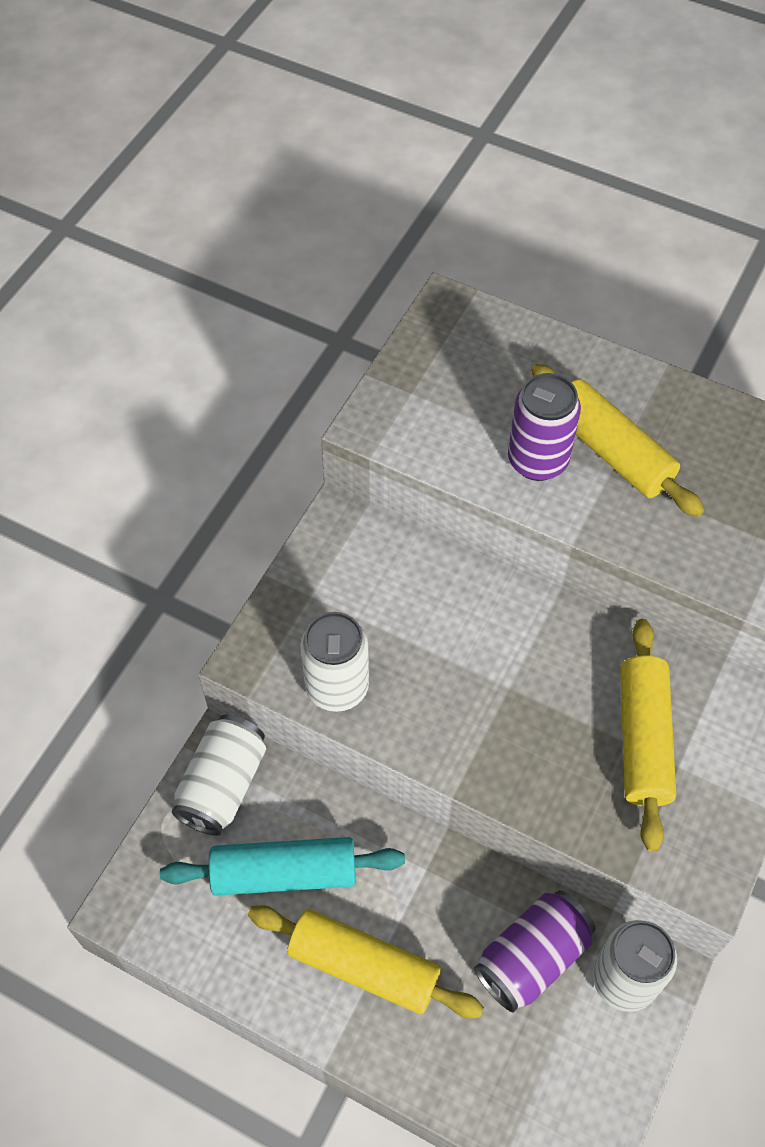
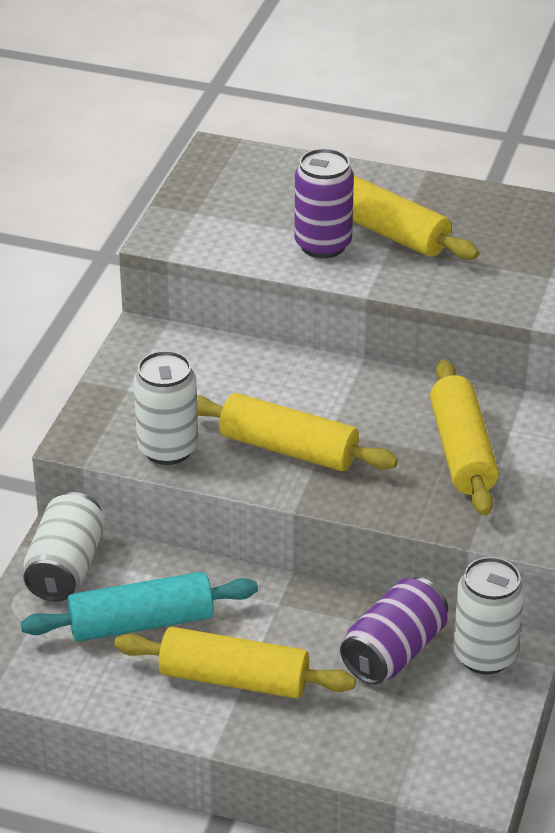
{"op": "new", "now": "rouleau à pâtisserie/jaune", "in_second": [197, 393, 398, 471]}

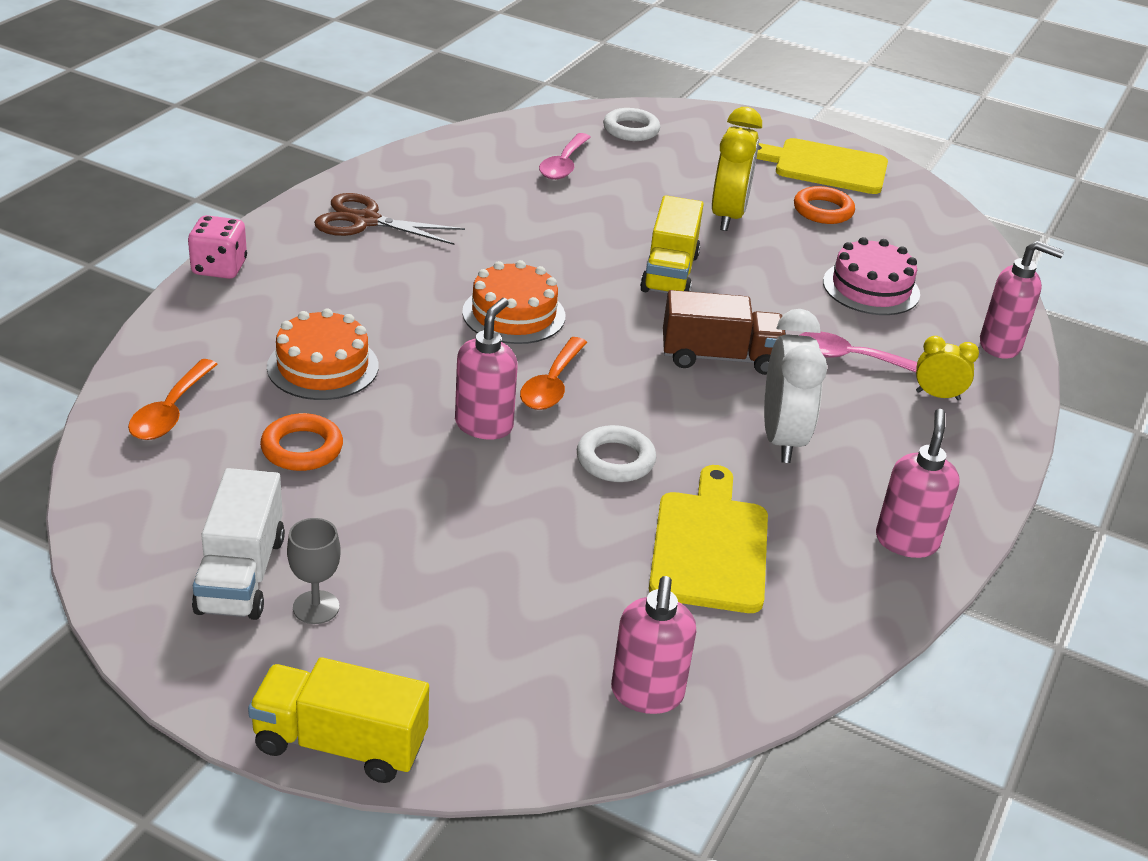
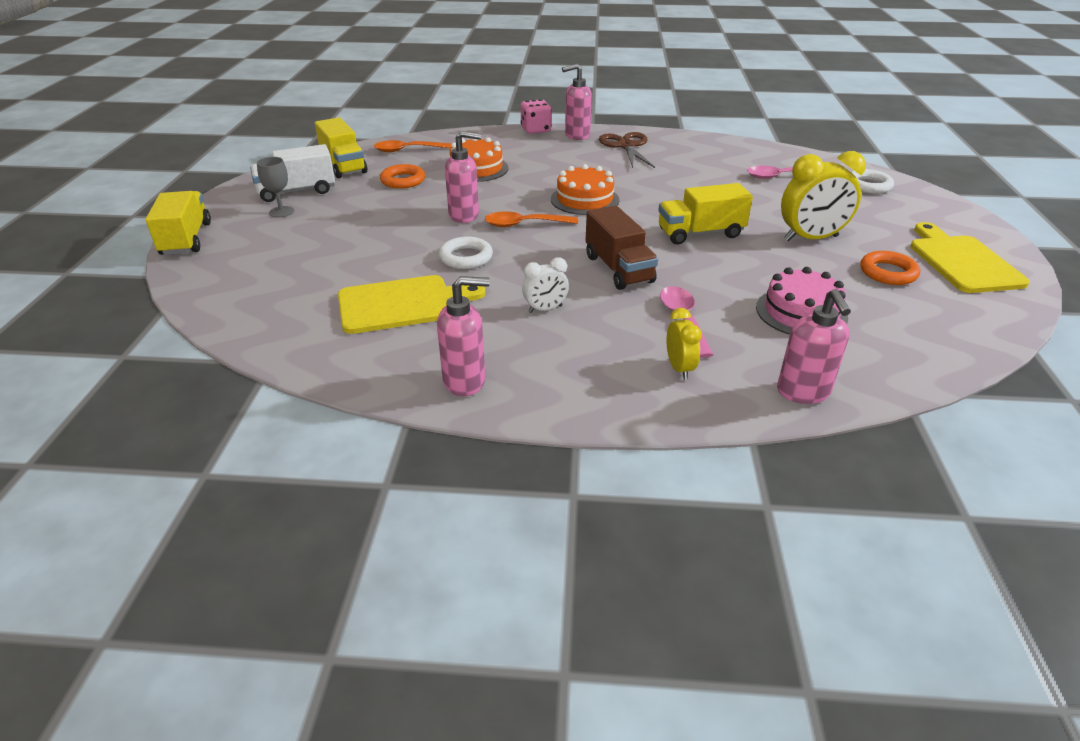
{"op": "new", "now": "camion/jaune", "in_second": [315, 117, 367, 178]}
{"op": "scaled", "was": "réveil/blanc", "in_first": [764, 309, 827, 463], "in_second": [522, 257, 569, 313], "ratio": 0.54}
{"op": "shifted", "was": "distributeur de savon/rose", "in_first": [611, 576, 696, 714], "in_second": [562, 63, 592, 140]}

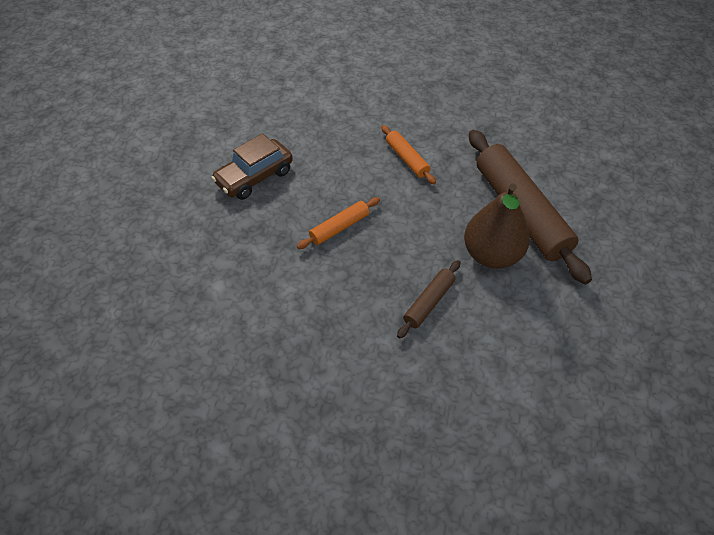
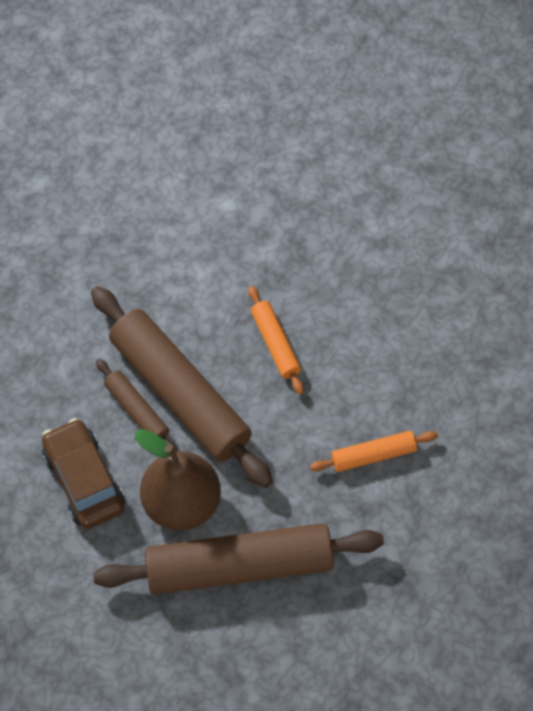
{"op": "shifted", "was": "voiture/marron", "in_first": [211, 133, 293, 200], "in_second": [42, 418, 125, 529]}
{"op": "new", "now": "rouleau à pâtisserie/marron", "in_second": [91, 286, 273, 488]}

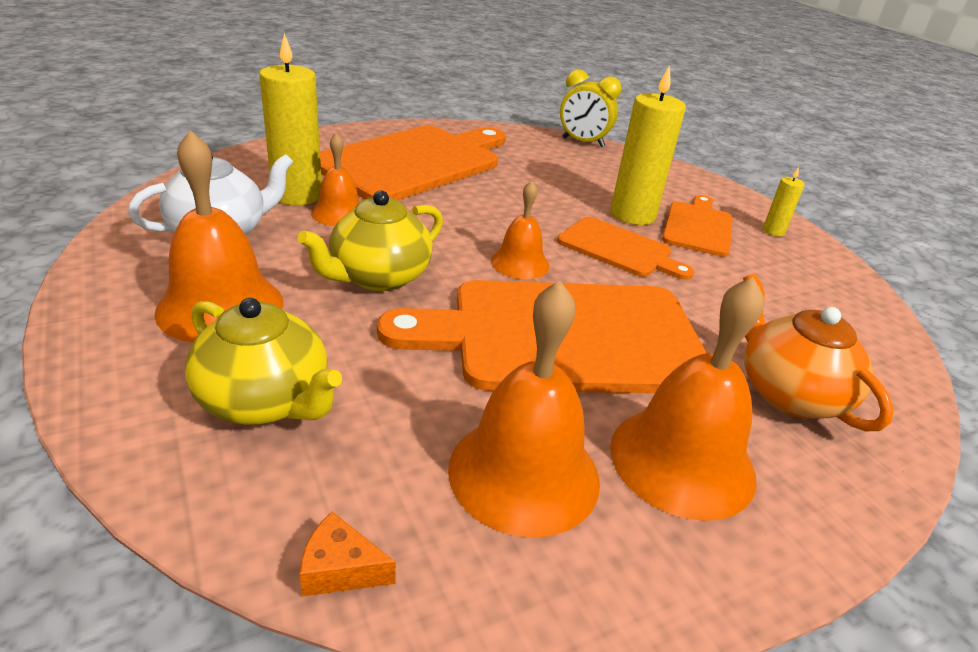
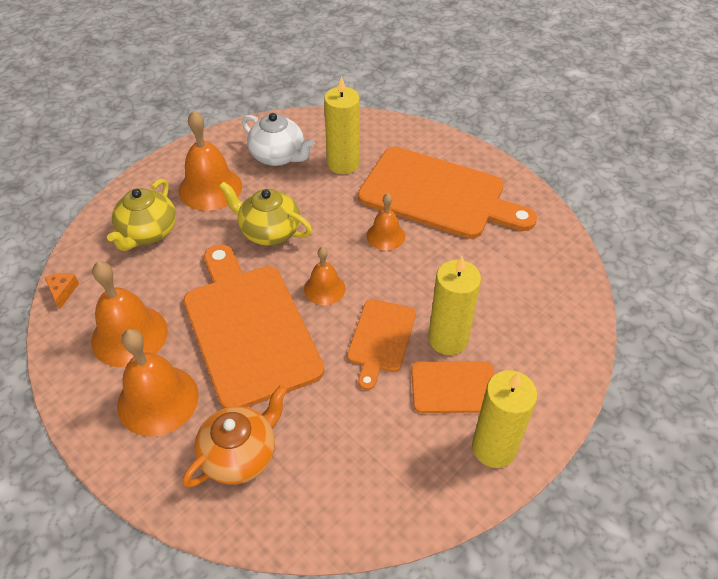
{"op": "shifted", "was": "cloche/orange", "in_first": [311, 133, 360, 226], "in_second": [366, 193, 405, 251]}
{"op": "scaled", "was": "bougie/jaune", "in_first": [763, 167, 805, 236], "in_second": [472, 370, 538, 468], "ratio": 2.11}
{"op": "gone", "was": "réveil/jaune", "in_first": [560, 70, 622, 147]}

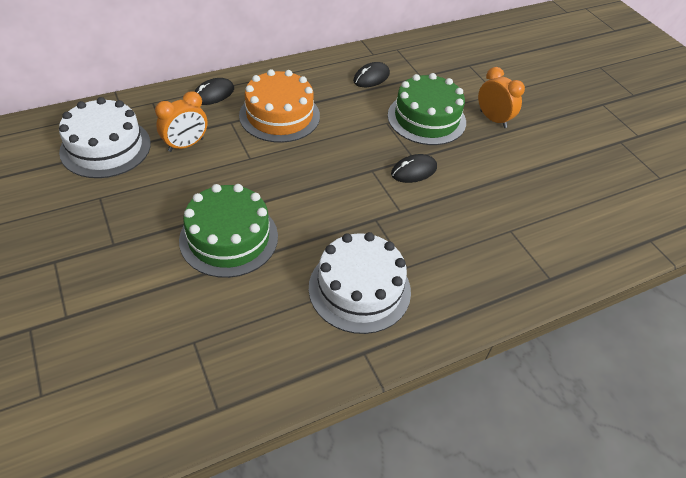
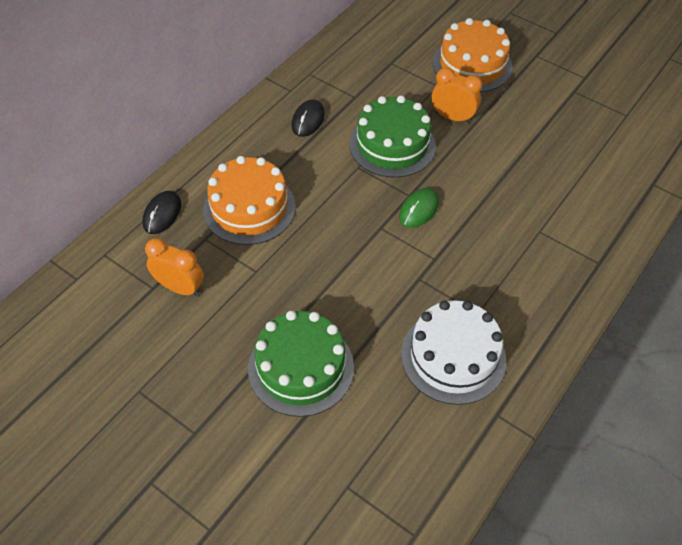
{"op": "rotated", "was": "réveil/orange", "in_first": [155, 91, 208, 152], "in_second": [145, 238, 204, 296], "clockwise": -90}
{"op": "repainted", "was": "souris/noir", "now": "souris/vert", "in_first": [391, 154, 437, 183], "in_second": [399, 188, 439, 228]}
{"op": "new", "now": "gâteau/orange", "in_second": [433, 18, 513, 92]}
{"op": "gone", "was": "gâteau/blanc", "in_first": [59, 97, 151, 178]}

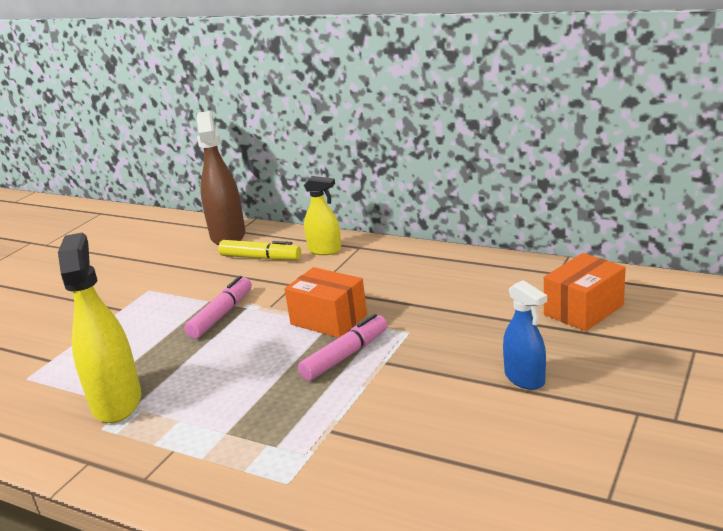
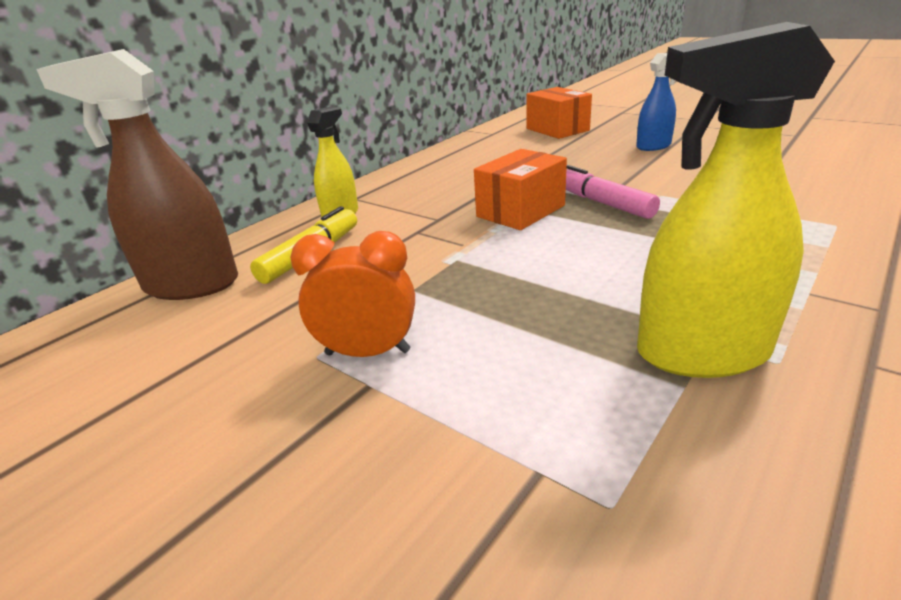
{"op": "new", "now": "réveil/orange", "in_second": [290, 231, 415, 357]}
{"op": "gone", "was": "feutre/rose", "in_first": [184, 276, 252, 339]}

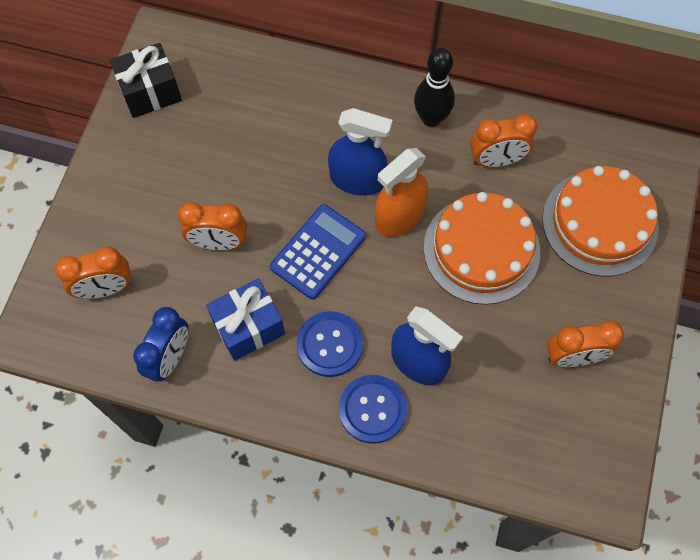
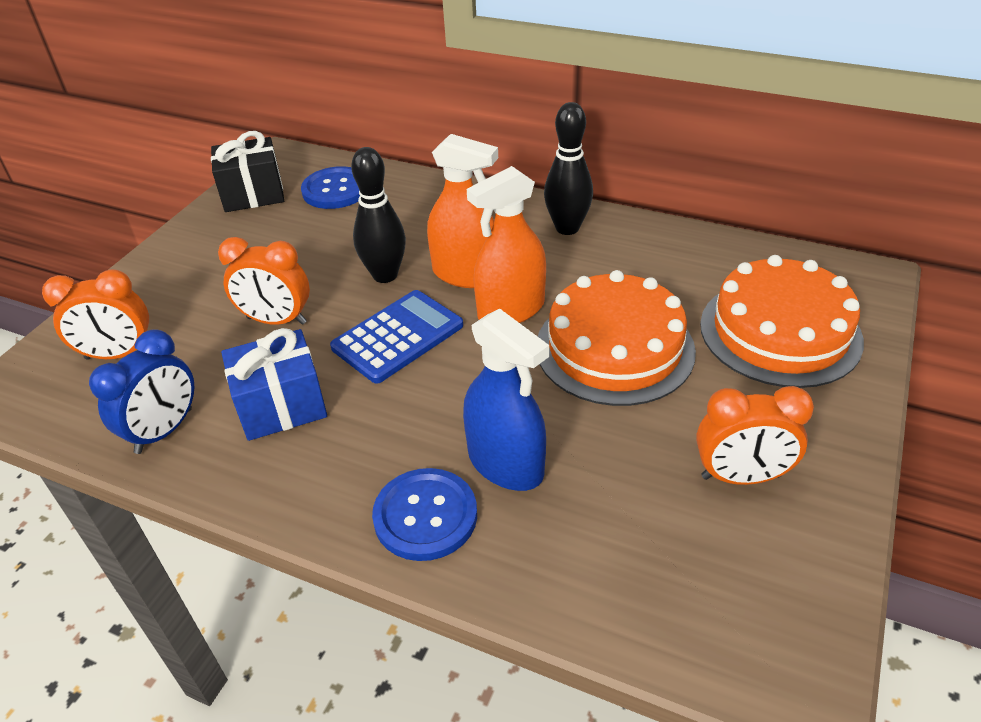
{"op": "shifted", "was": "bouton/bleu", "in_first": [296, 311, 363, 377], "in_second": [301, 166, 360, 209]}
{"op": "new", "now": "quille/noir", "in_second": [351, 147, 406, 283]}
{"op": "repainted", "was": "vaporisateur/bleu", "now": "vaporisateur/orange", "in_first": [328, 108, 392, 196], "in_second": [427, 134, 498, 288]}
{"op": "gone", "was": "réveil/orange", "in_first": [470, 114, 537, 167]}

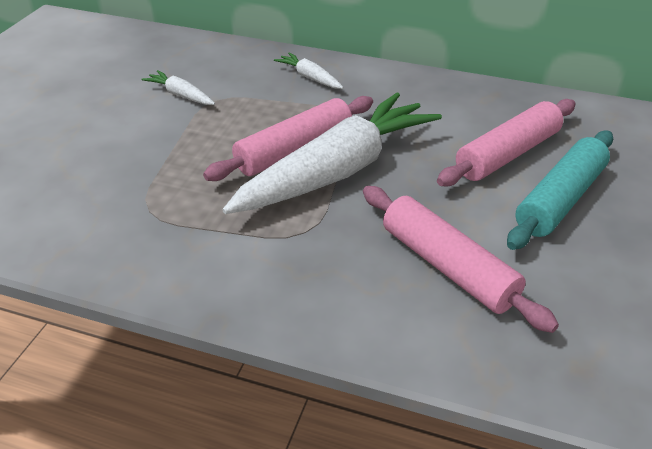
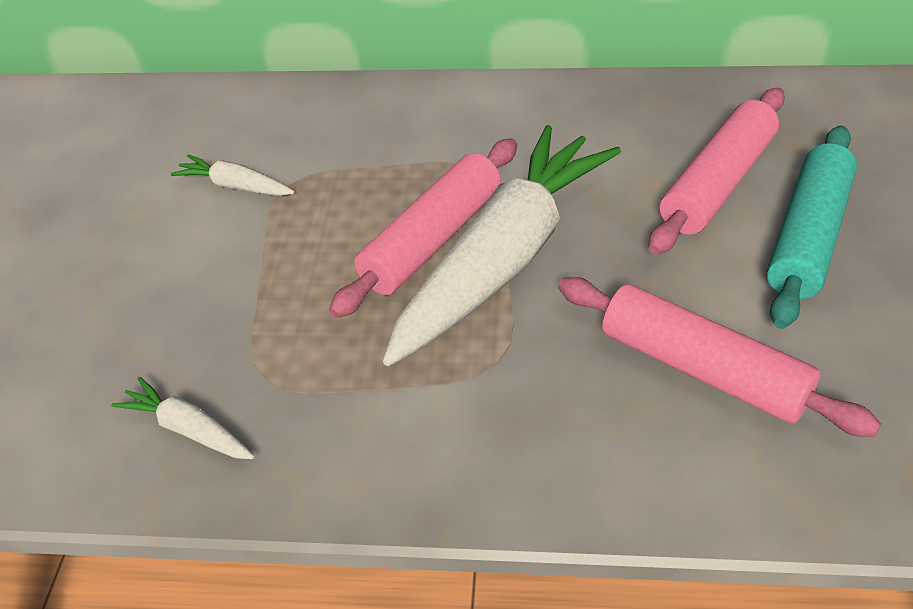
{"op": "shifted", "was": "carotte/blanc", "in_first": [274, 52, 344, 89], "in_second": [111, 376, 254, 459]}

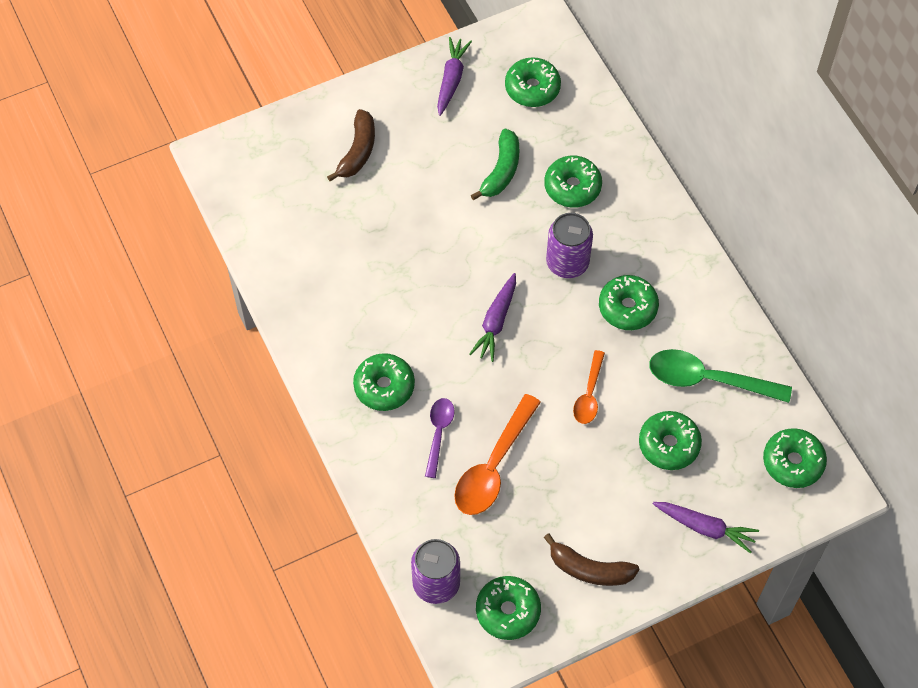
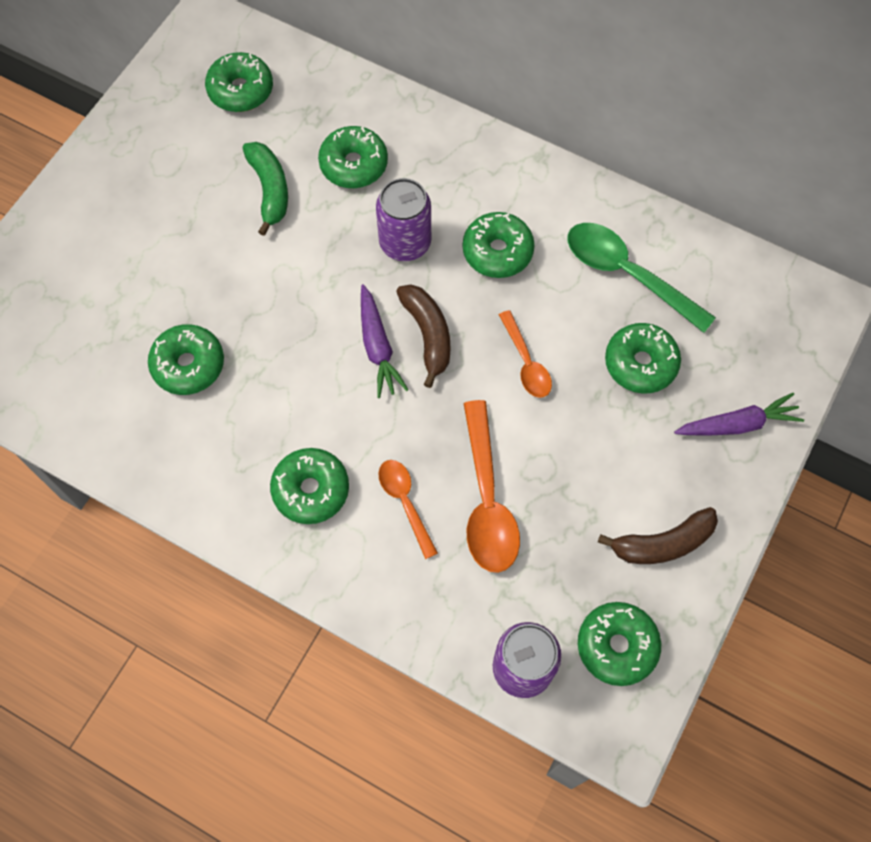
{"op": "shifted", "was": "beignet/vert", "in_first": [763, 428, 827, 488], "in_second": [148, 324, 224, 395]}
{"op": "repainted", "was": "cuillère/violet", "now": "cuillère/orange", "in_first": [425, 398, 455, 478], "in_second": [378, 460, 438, 559]}
{"op": "shifted", "was": "banane/marron", "in_first": [327, 109, 375, 181], "in_second": [396, 285, 450, 388]}
{"op": "rotated", "was": "cuillère/vert", "in_first": [649, 349, 792, 403], "in_second": [568, 223, 716, 333], "clockwise": 60}
{"op": "gone", "was": "carotte/violet", "in_first": [437, 37, 472, 116]}

